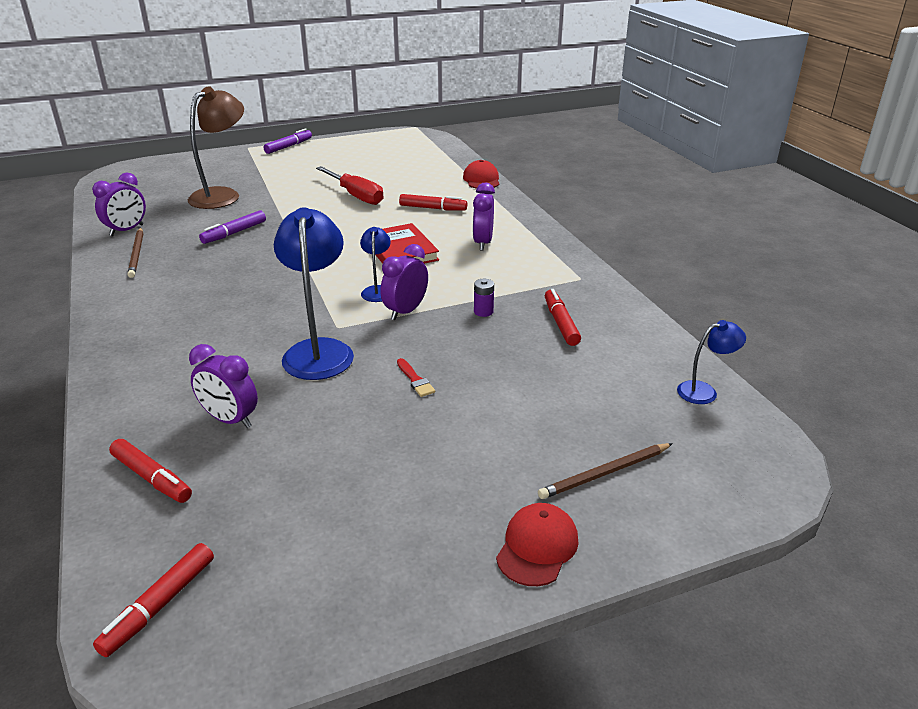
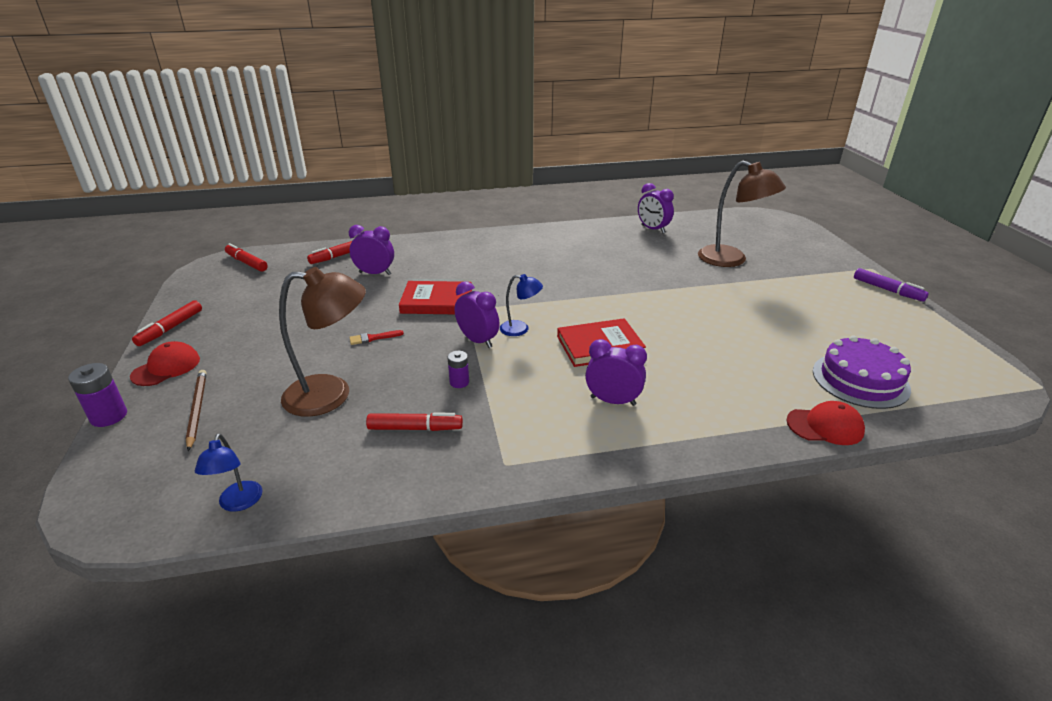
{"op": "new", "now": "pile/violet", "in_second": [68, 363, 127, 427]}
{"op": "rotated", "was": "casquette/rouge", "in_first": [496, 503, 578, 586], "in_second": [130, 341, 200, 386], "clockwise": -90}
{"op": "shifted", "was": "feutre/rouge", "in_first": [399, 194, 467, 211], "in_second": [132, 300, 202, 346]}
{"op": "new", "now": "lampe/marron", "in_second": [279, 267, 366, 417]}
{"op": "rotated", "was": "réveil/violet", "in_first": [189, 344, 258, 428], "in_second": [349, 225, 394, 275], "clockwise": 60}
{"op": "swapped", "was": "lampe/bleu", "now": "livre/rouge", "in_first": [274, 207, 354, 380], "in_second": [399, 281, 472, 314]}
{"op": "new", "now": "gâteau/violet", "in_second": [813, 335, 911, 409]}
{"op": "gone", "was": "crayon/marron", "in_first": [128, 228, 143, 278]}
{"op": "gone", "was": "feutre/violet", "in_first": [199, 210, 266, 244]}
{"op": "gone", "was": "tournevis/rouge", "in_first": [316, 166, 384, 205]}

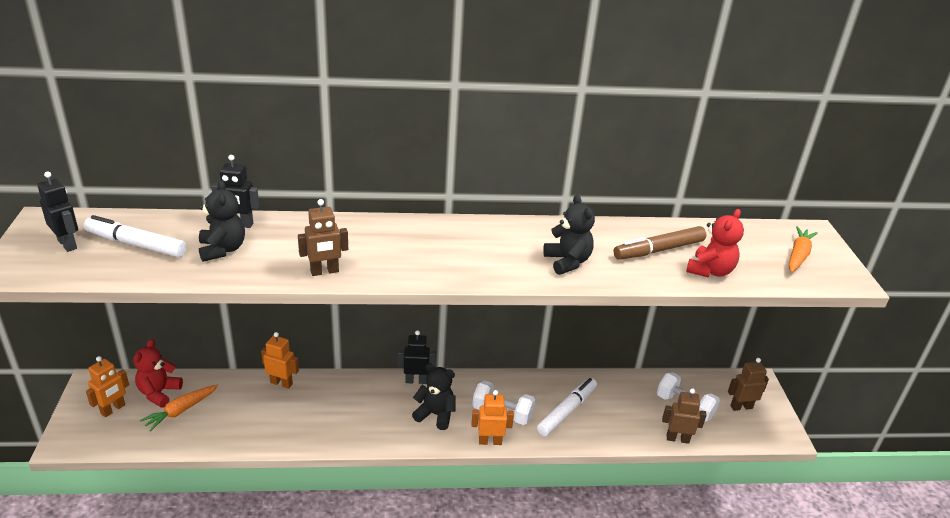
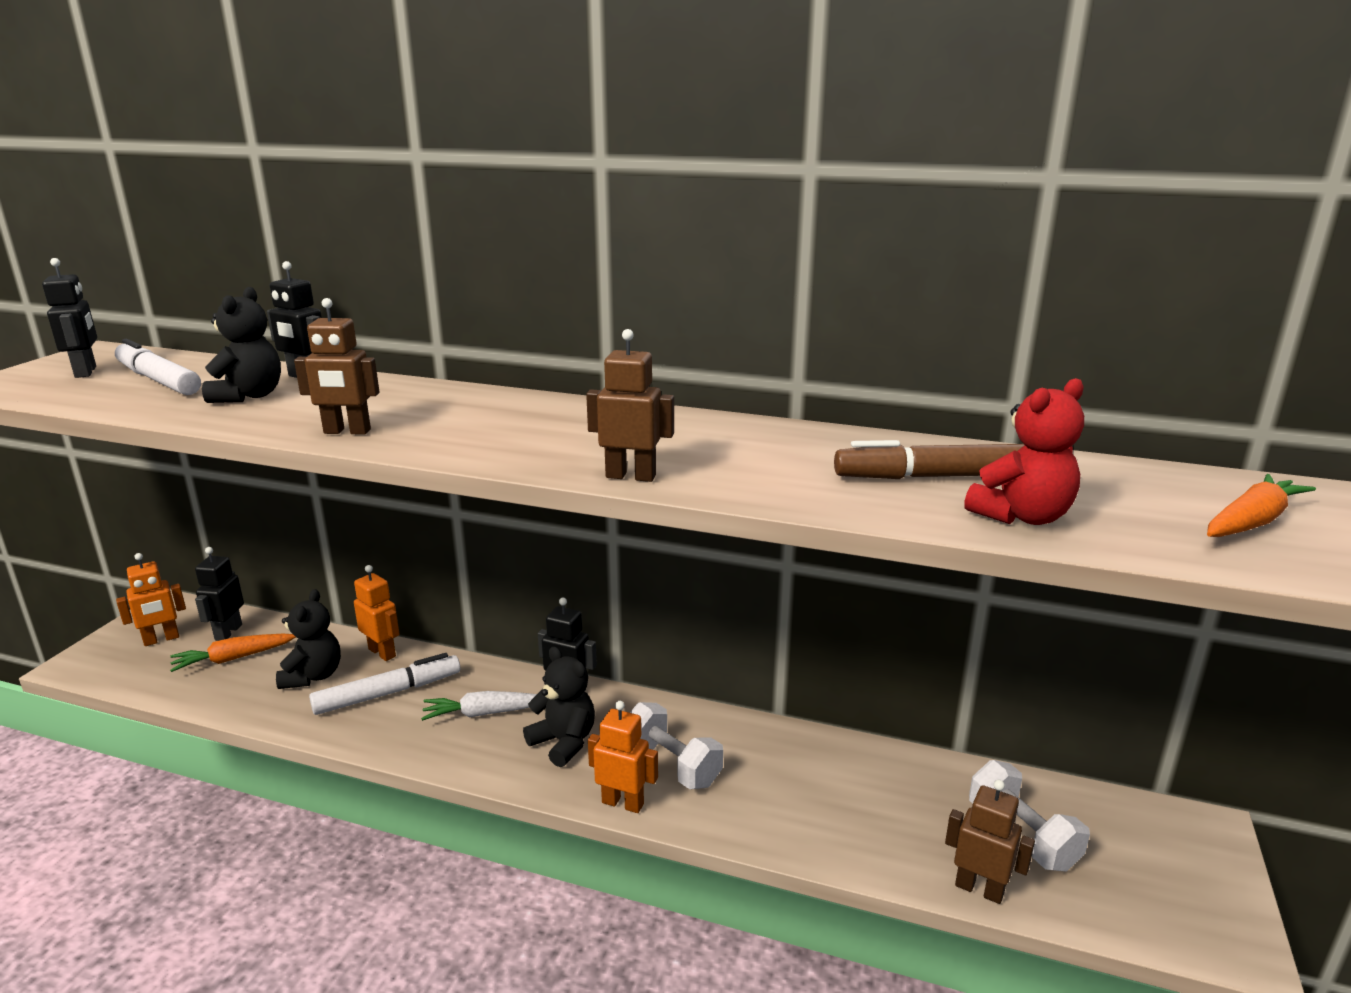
{"op": "swapped", "was": "ours en peluche/rouge", "now": "robot/noir", "in_first": [133, 339, 183, 408], "in_second": [195, 547, 244, 641]}
{"op": "shifted", "was": "ours en peluche/noir", "in_first": [543, 195, 595, 275], "in_second": [276, 589, 341, 689]}
{"op": "shifted", "was": "feutre/blanc", "in_first": [537, 378, 597, 436], "in_second": [309, 653, 460, 715]}
{"op": "new", "now": "carotte/blanc", "in_second": [421, 691, 537, 721]}
{"op": "shifted", "was": "robot/marron", "in_first": [728, 358, 769, 411], "in_second": [586, 329, 674, 482]}

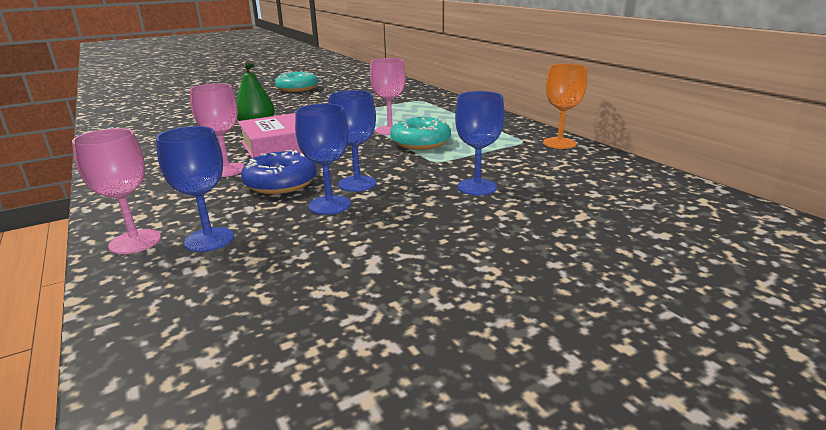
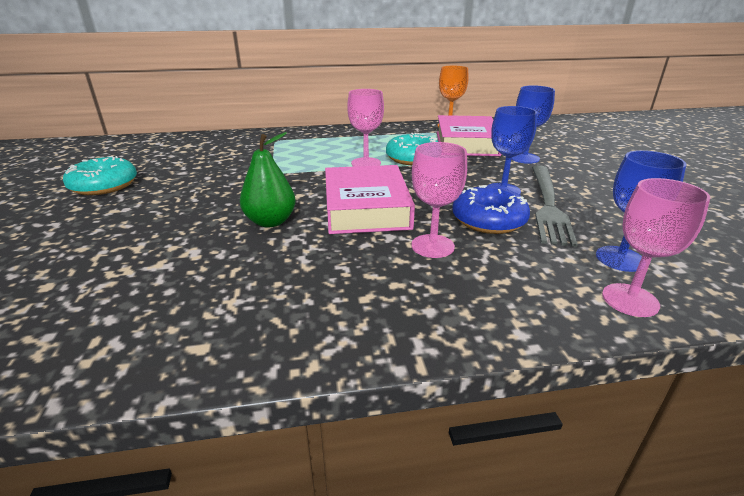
{"op": "new", "now": "livre/rose", "in_second": [437, 115, 501, 156]}
{"op": "swapped", "was": "verre à pied/bleu", "now": "fourchette/gris", "in_first": [295, 104, 351, 215], "in_second": [532, 165, 578, 247]}

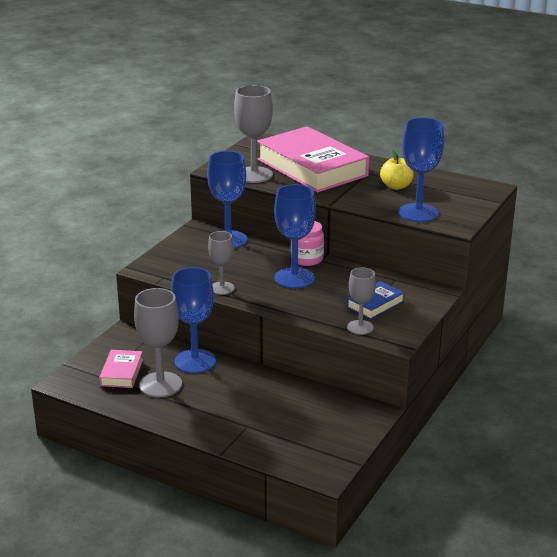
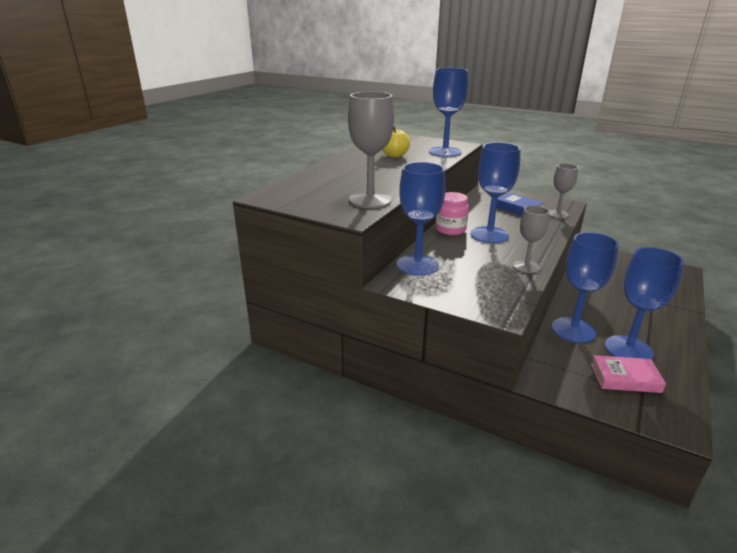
{"op": "repainted", "was": "verre à pied/gris", "now": "verre à pied/bleu", "in_first": [134, 288, 182, 397], "in_second": [605, 247, 684, 360]}
{"op": "gone", "was": "livre/rose", "in_first": [257, 126, 369, 193]}

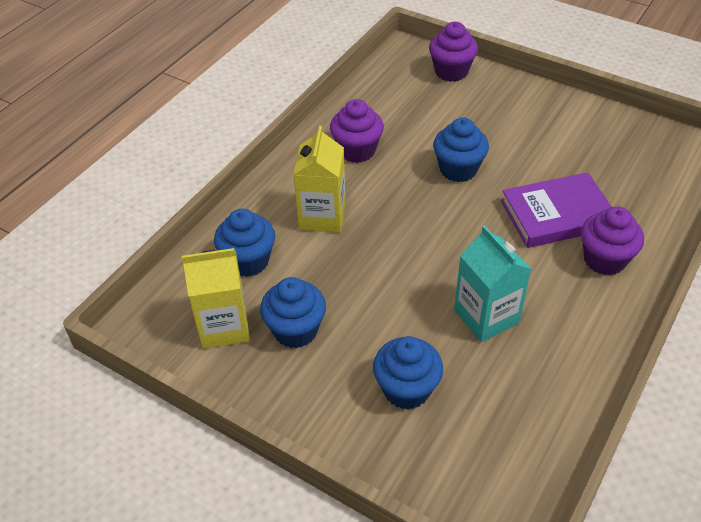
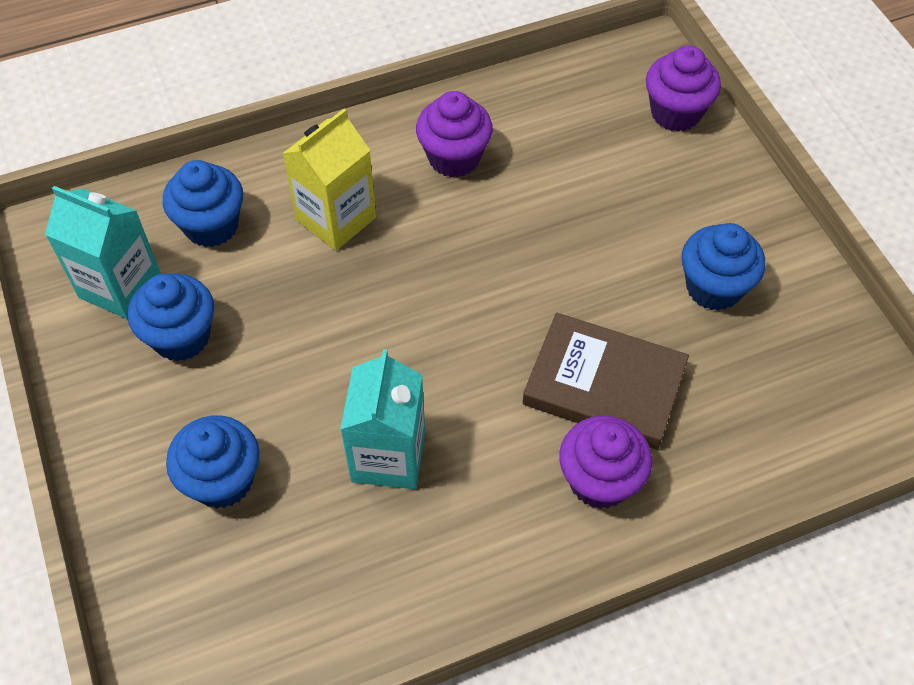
{"op": "repainted", "was": "brique de lait/jaune", "now": "brique de lait/turquoise", "in_first": [182, 248, 250, 349], "in_second": [45, 186, 161, 319]}
{"op": "repainted", "was": "livre/violet", "now": "livre/marron", "in_first": [501, 172, 612, 248], "in_second": [522, 313, 689, 449]}
{"op": "shifted", "was": "muffin/bleu", "in_first": [433, 117, 489, 182], "in_second": [682, 223, 765, 311]}

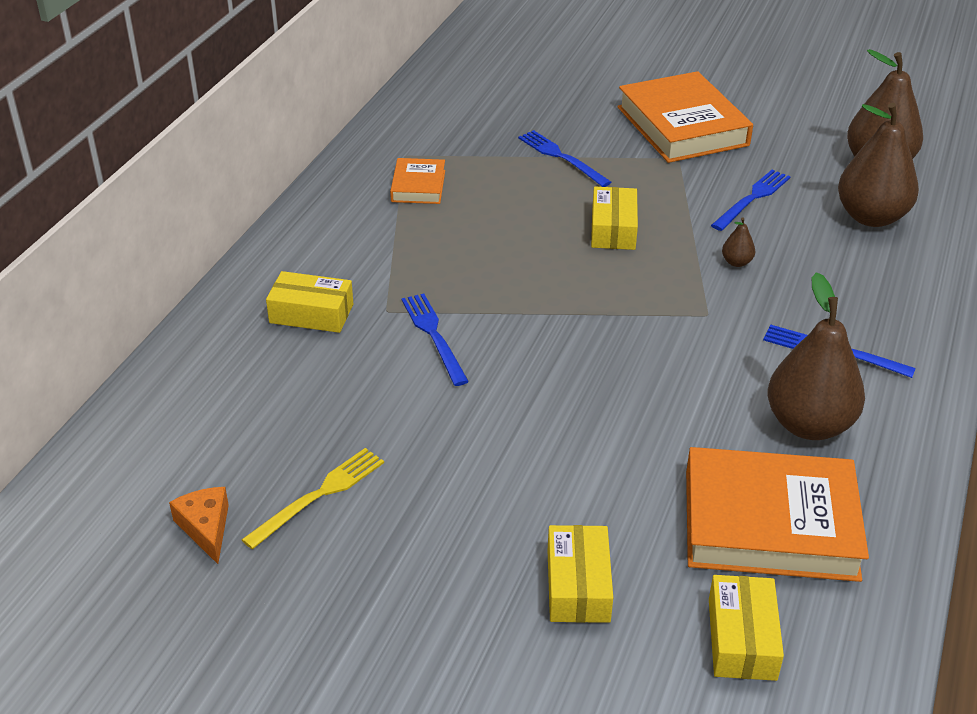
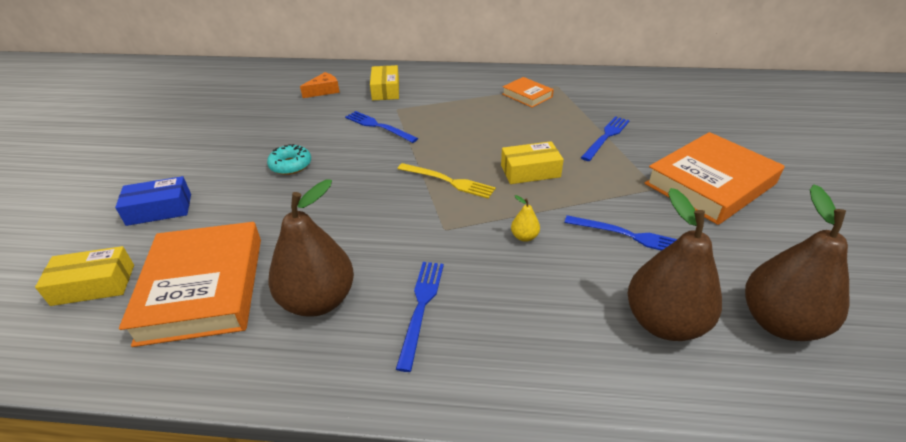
{"op": "repainted", "was": "boîte/jaune", "now": "boîte/bleu", "in_first": [548, 525, 613, 623], "in_second": [115, 176, 191, 226]}
{"op": "new", "now": "beignet/turquoise", "in_second": [267, 144, 311, 175]}
{"op": "shifted", "was": "fromage/orange", "in_first": [169, 487, 229, 564], "in_second": [300, 72, 340, 98]}
{"op": "rotated", "was": "fourchette/bleu", "in_first": [401, 294, 469, 386], "in_second": [345, 111, 418, 143], "clockwise": -105}
{"op": "shifted", "was": "fourchette/jaune", "in_first": [242, 448, 384, 549], "in_second": [398, 163, 496, 199]}
{"op": "rotated", "was": "livre/orange", "in_first": [390, 158, 445, 204], "in_second": [502, 77, 554, 108], "clockwise": 60}
{"op": "repainted", "was": "poire/marron", "now": "poire/jaune", "in_first": [722, 217, 755, 267], "in_second": [511, 195, 540, 242]}

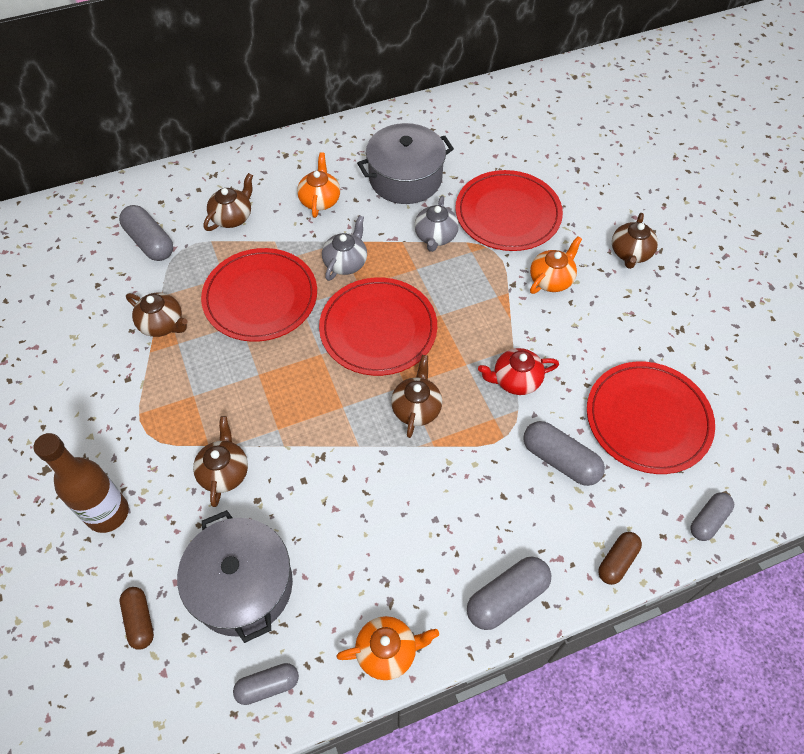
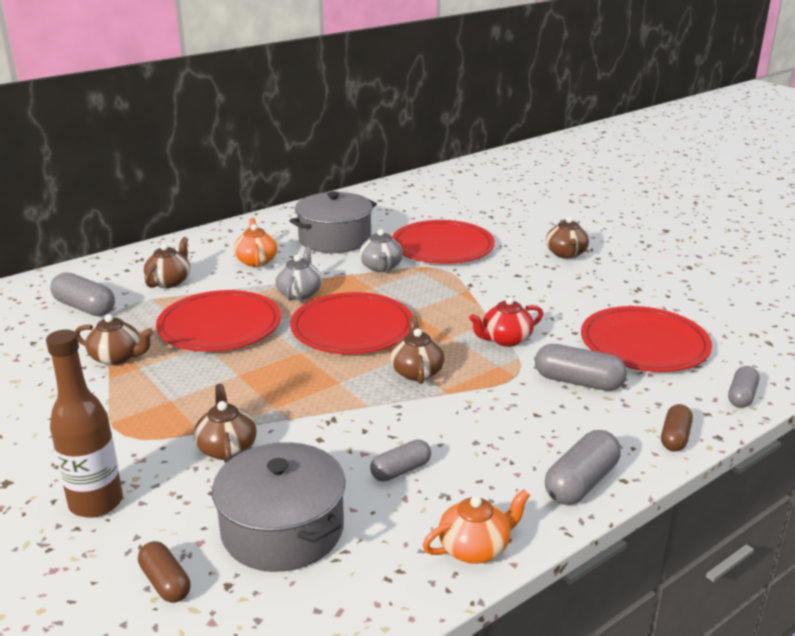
{"op": "shifted", "was": "gélule/gris", "in_first": [233, 663, 299, 705], "in_second": [370, 440, 431, 482]}
{"op": "gone", "was": "théière/orange", "in_first": [530, 236, 582, 294]}

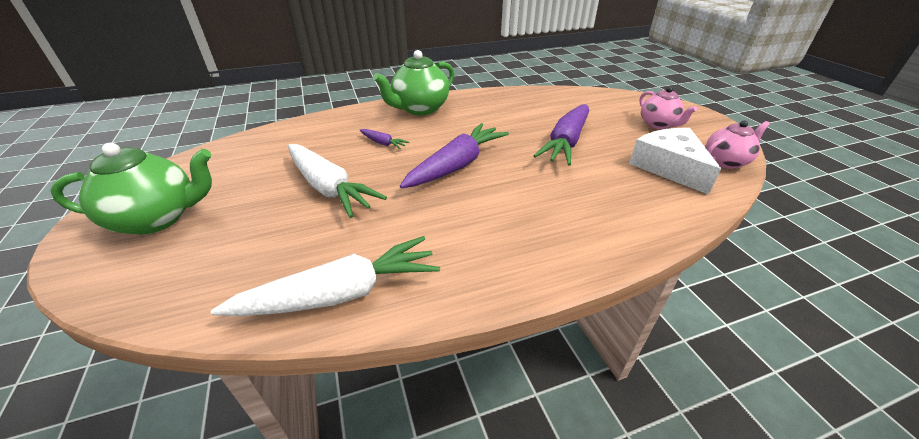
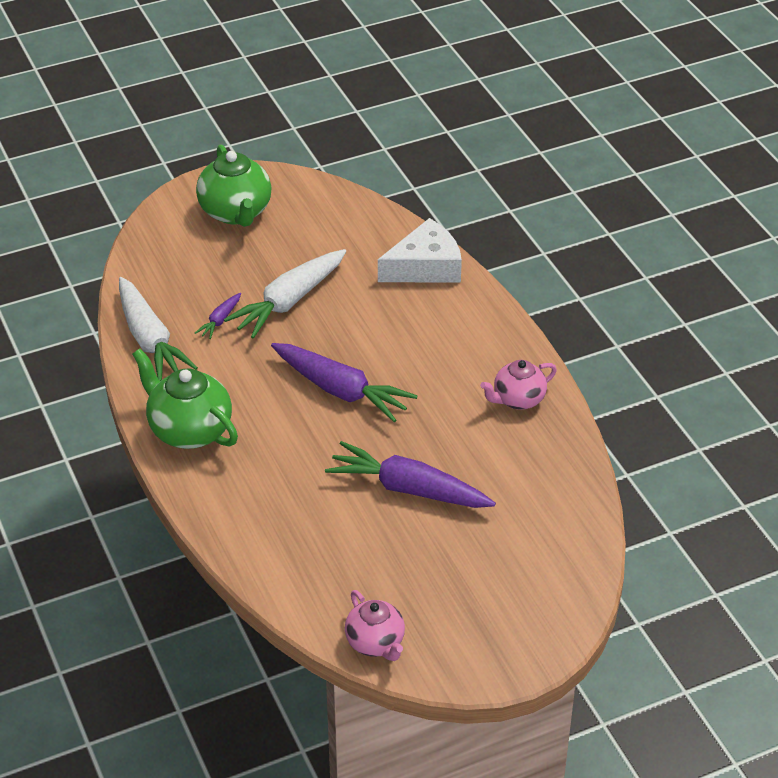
{"op": "shifted", "was": "théière/vert", "in_first": [373, 50, 455, 115], "in_second": [132, 349, 238, 449]}
{"op": "shifted", "was": "carotte/violet", "in_first": [360, 129, 410, 149], "in_second": [195, 293, 241, 339]}
{"op": "shifted", "was": "fromage/blanc", "in_first": [629, 128, 721, 195], "in_second": [378, 218, 462, 283]}
{"op": "shifted", "was": "théière/rose", "in_first": [639, 87, 697, 129], "in_second": [480, 360, 557, 410]}

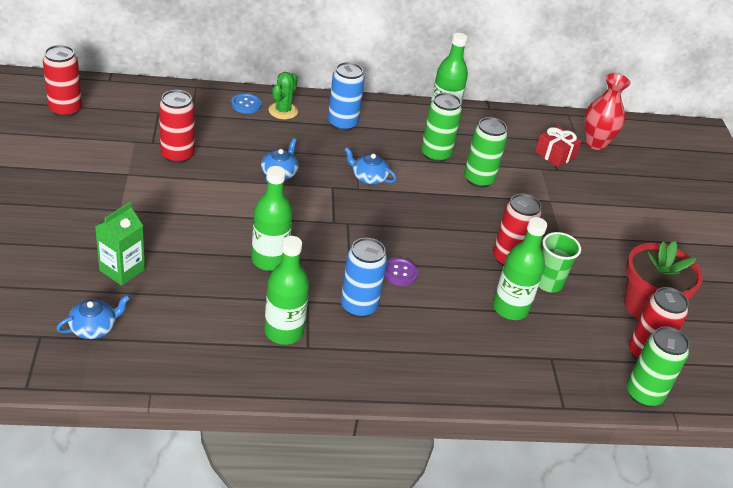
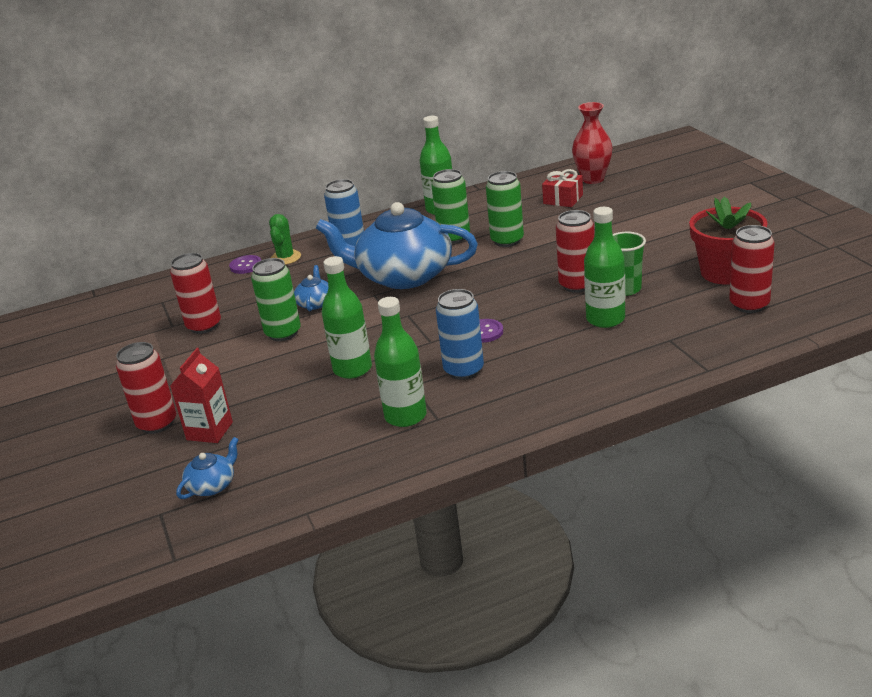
{"op": "shifted", "was": "canette/rouge", "in_first": [43, 45, 82, 117], "in_second": [116, 342, 176, 434]}
{"op": "repainted", "was": "brique de lait/vert", "now": "brique de lait/rouge", "in_first": [95, 202, 145, 286], "in_second": [170, 348, 233, 443]}
{"op": "repainted", "was": "bouton/bleu", "now": "bouton/violet", "in_first": [231, 93, 262, 113], "in_second": [229, 255, 261, 274]}
{"op": "shifted", "was": "canette/vert", "in_first": [627, 326, 690, 407], "in_second": [251, 258, 301, 341]}
{"op": "scaled", "was": "théière/bleu", "in_first": [344, 147, 397, 185], "in_second": [316, 202, 478, 289], "ratio": 2.49}

